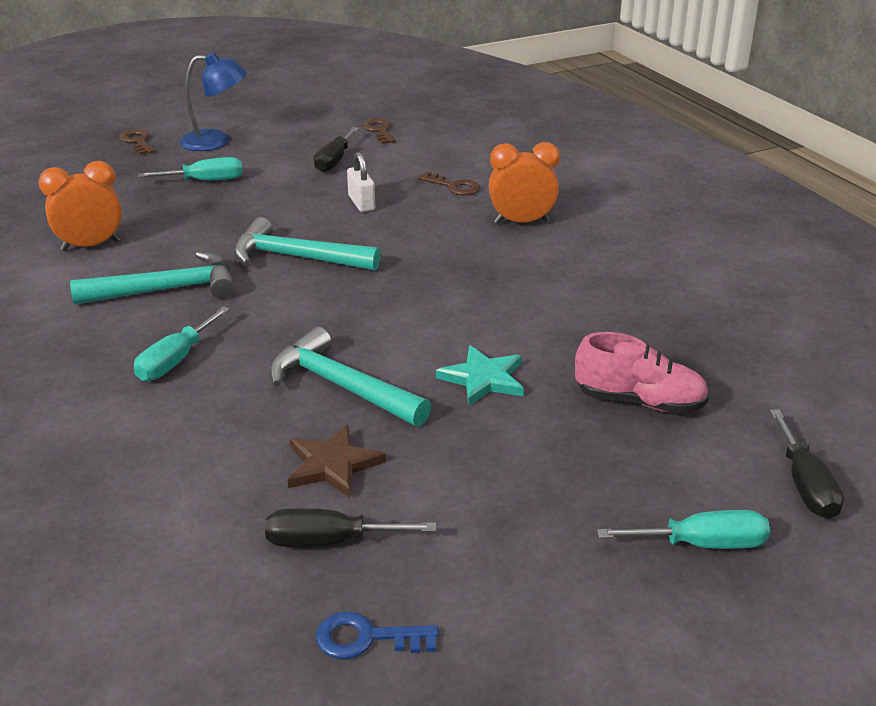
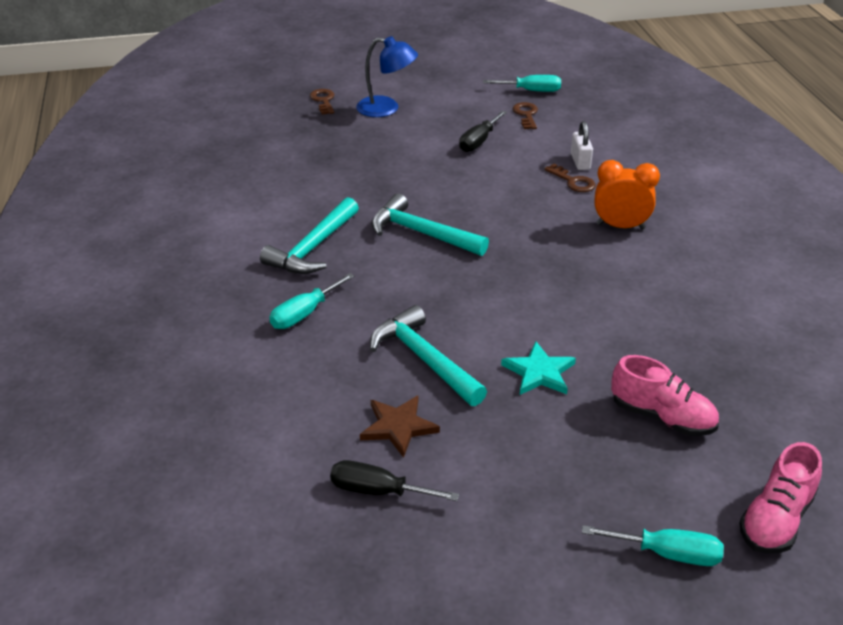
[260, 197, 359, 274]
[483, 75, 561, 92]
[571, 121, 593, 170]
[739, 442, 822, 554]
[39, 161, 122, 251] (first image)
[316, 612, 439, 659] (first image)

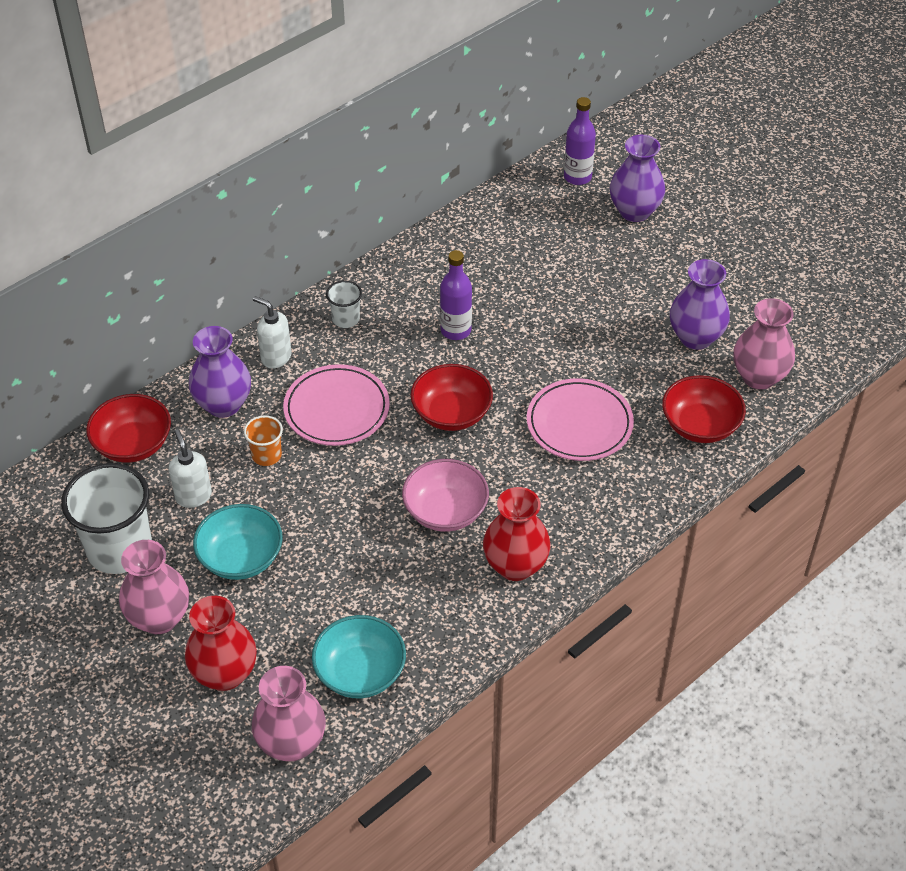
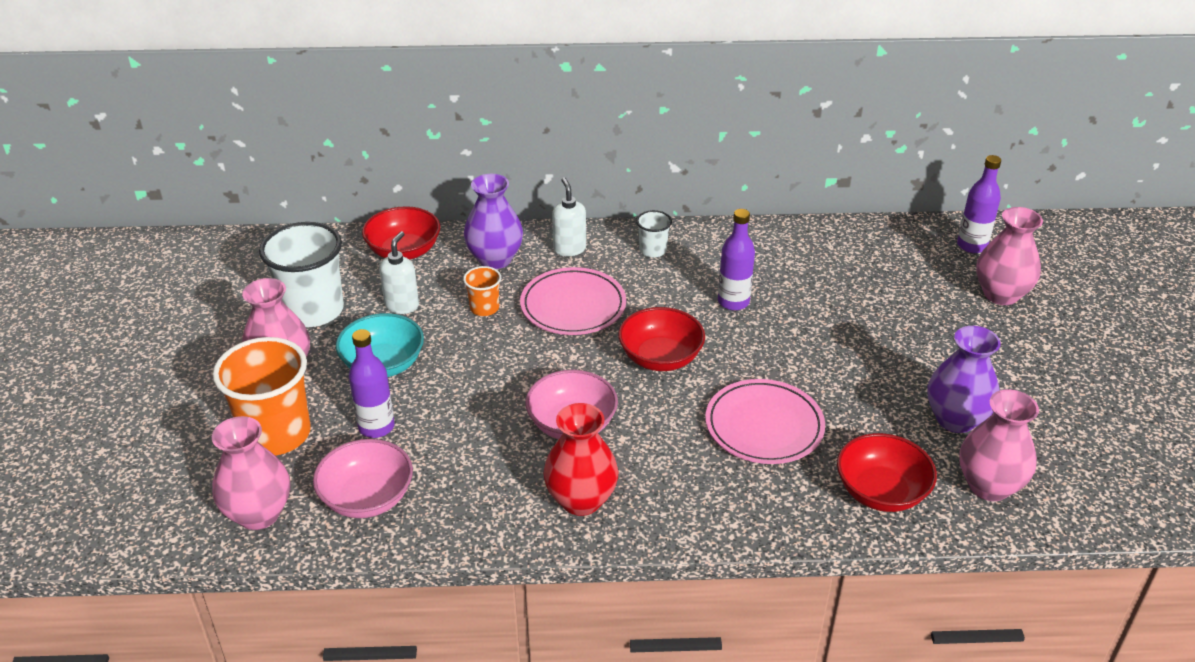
[213, 337, 311, 456]
[313, 439, 413, 518]
[349, 329, 394, 438]
[976, 207, 1043, 305]

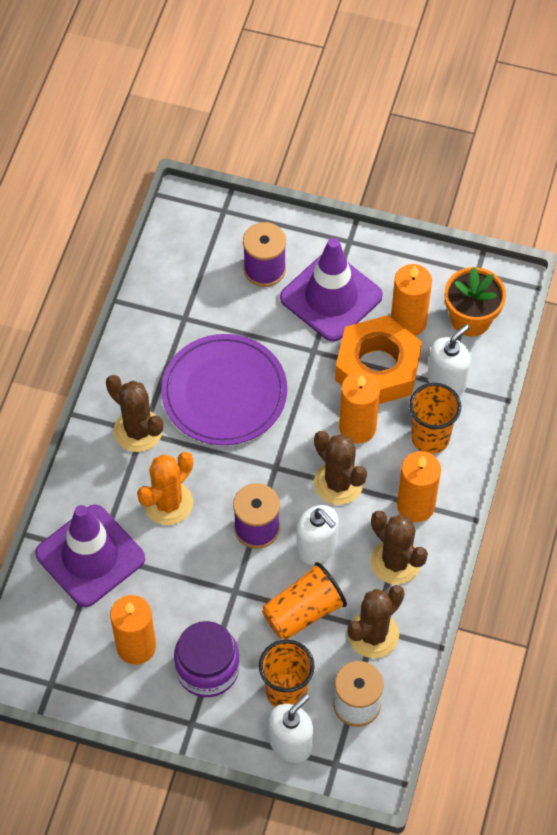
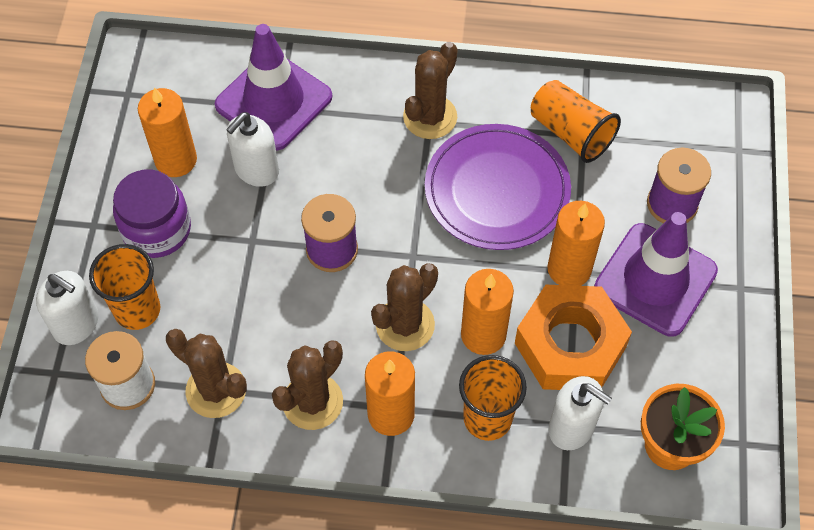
[226, 112, 279, 187]
[531, 80, 621, 163]
[547, 201, 605, 286]
[137, 452, 193, 525] (first image)

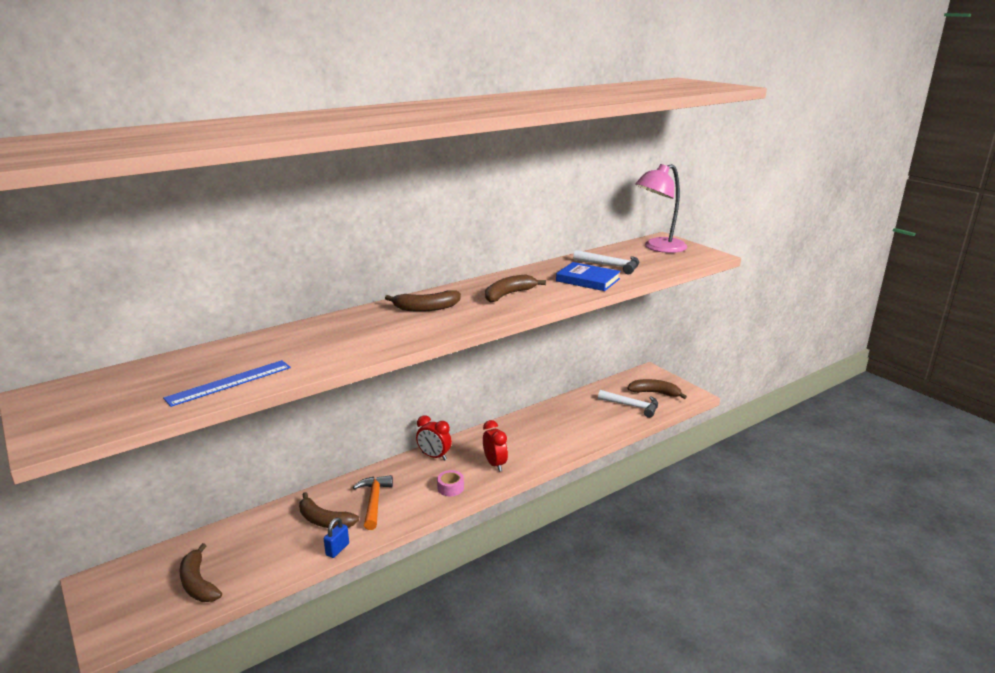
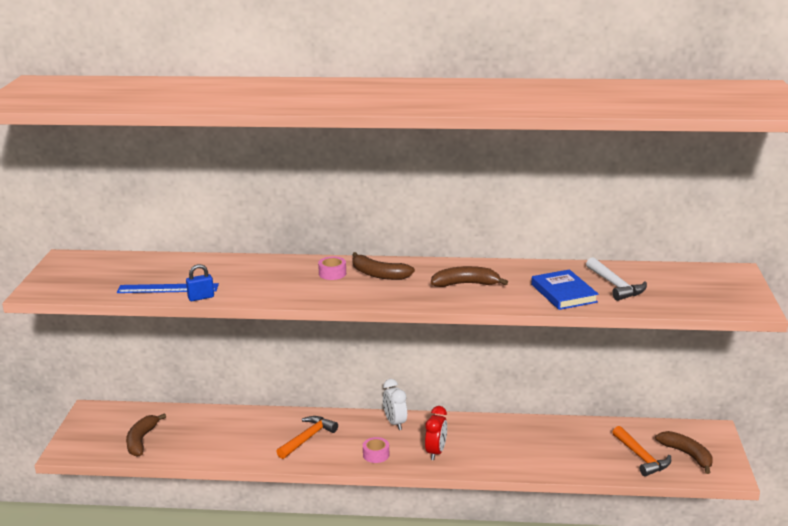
[186, 264, 214, 301]
[318, 257, 346, 280]
[383, 379, 407, 430]
[612, 426, 671, 476]
[299, 492, 359, 529] (first image)
[635, 164, 687, 253] (first image)

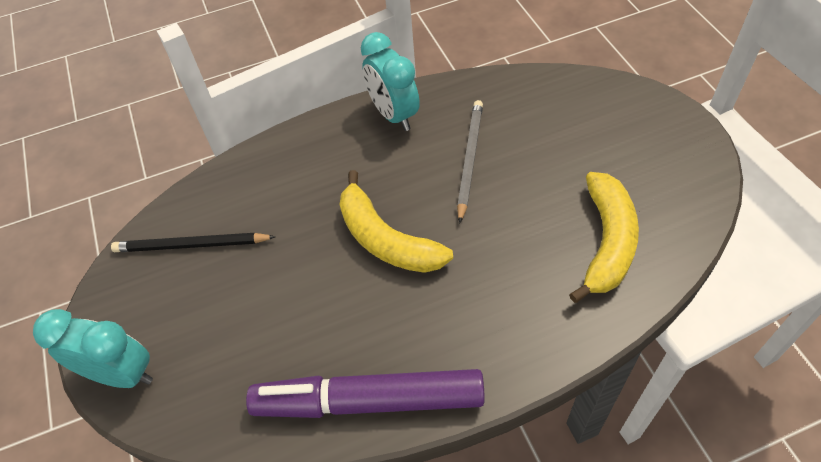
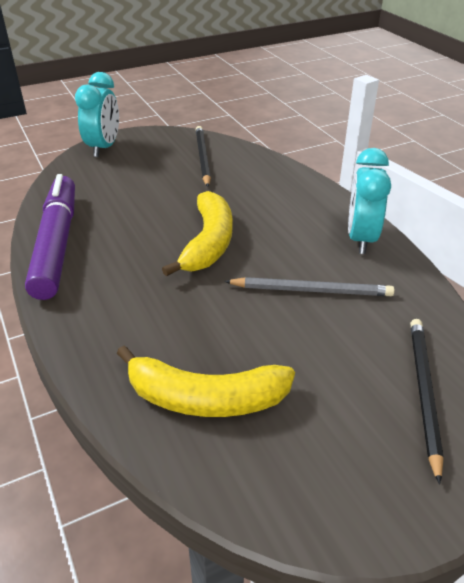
[162, 191, 232, 277]
[348, 148, 391, 254]
[410, 319, 444, 485]

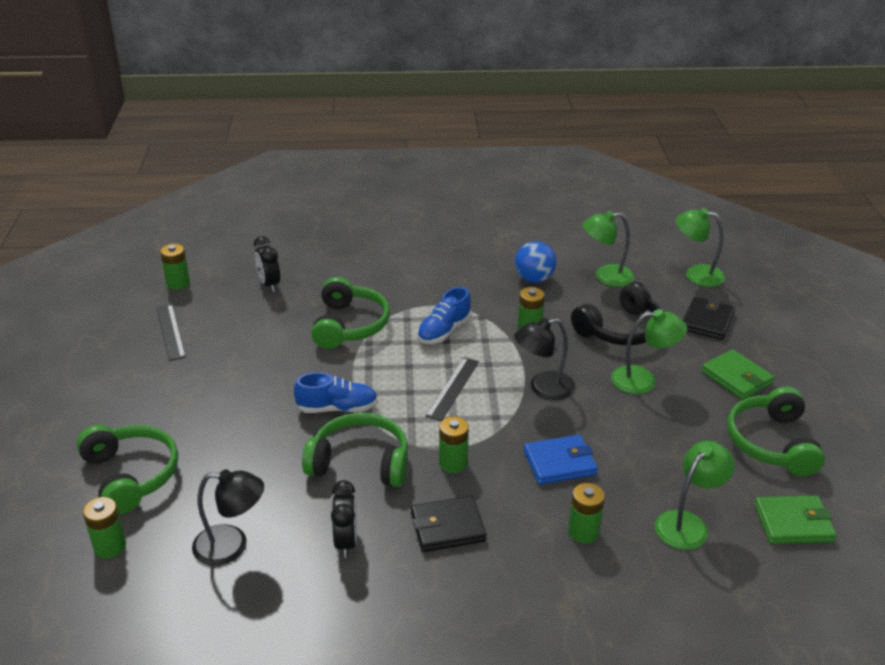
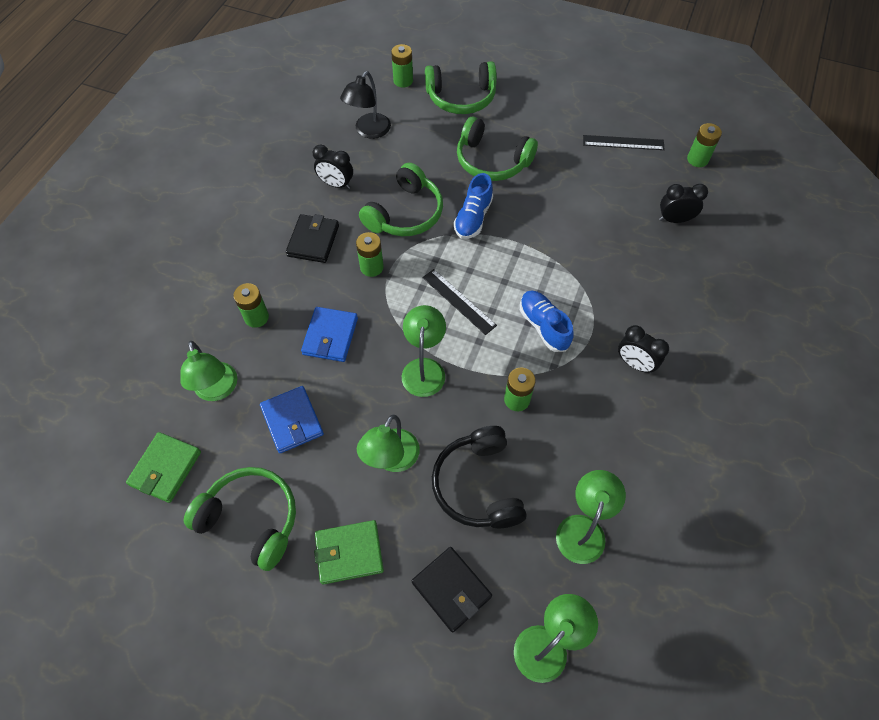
[260, 386, 324, 453]
[402, 305, 446, 397]
[457, 116, 538, 181]
[618, 325, 669, 374]
[515, 241, 556, 283] (first image)

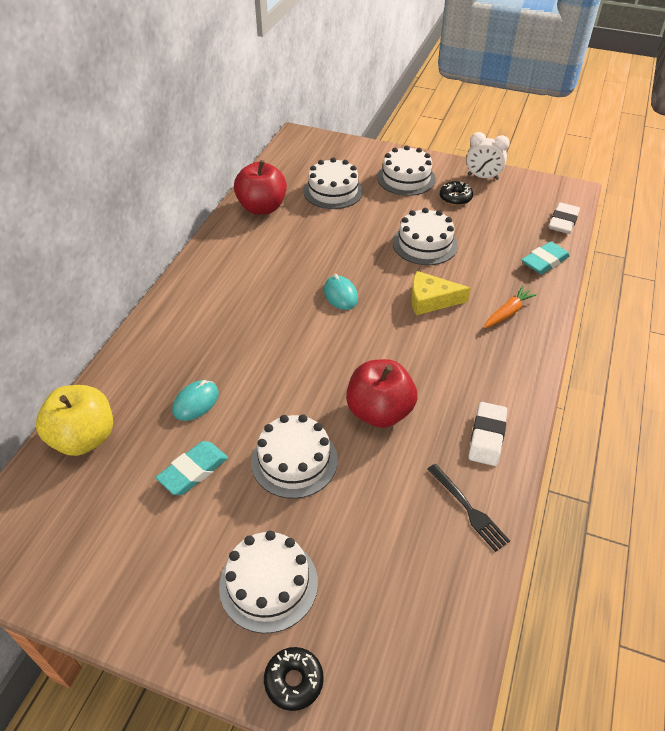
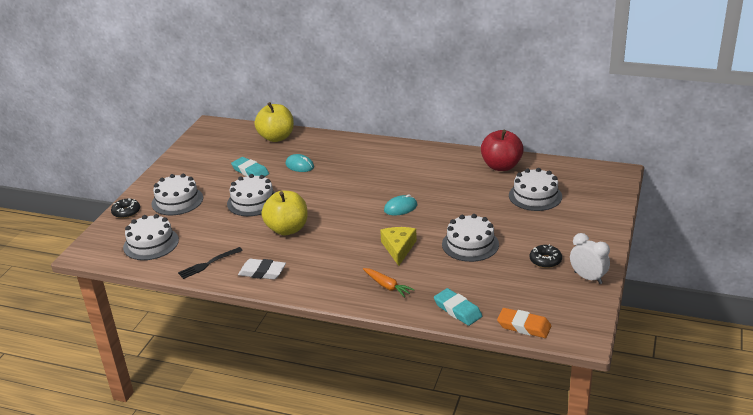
[123, 214, 179, 260]
[262, 191, 308, 235]
[497, 308, 551, 338]
[570, 233, 610, 284]

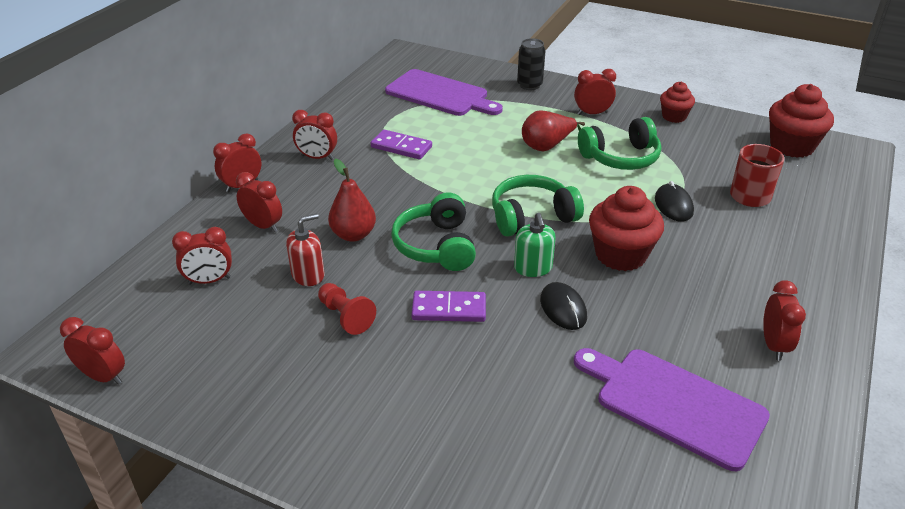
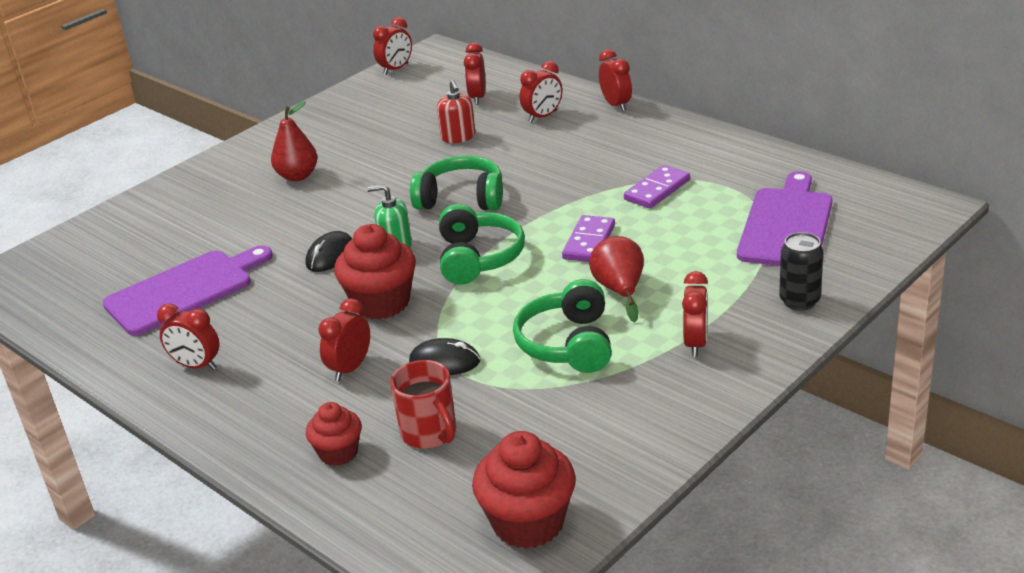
[271, 101, 318, 181]
[306, 231, 352, 272]
[306, 402, 362, 466]
[318, 299, 370, 381]
[562, 215, 615, 262]
[737, 171, 832, 266]
[318, 283, 376, 335] (first image)

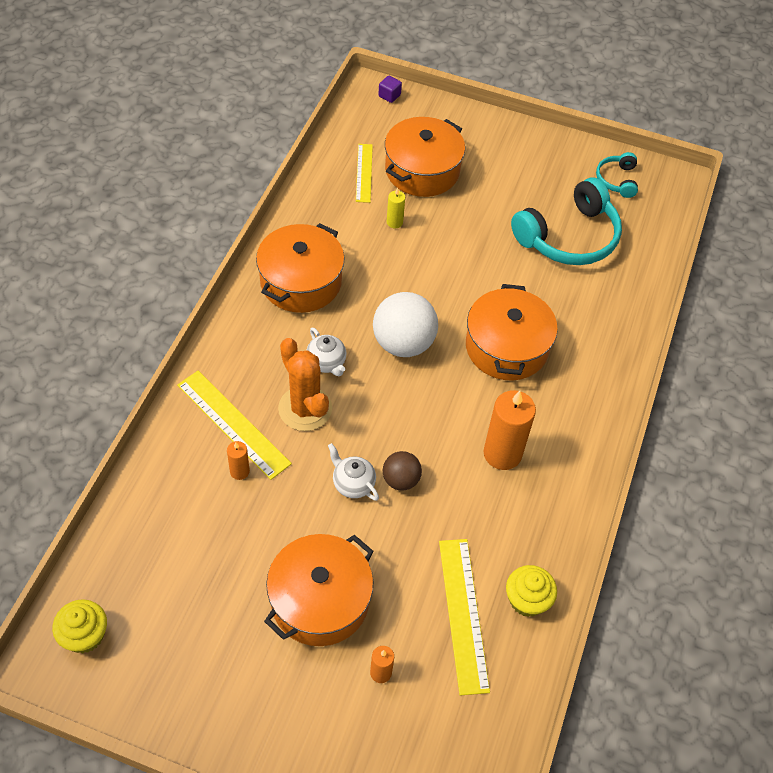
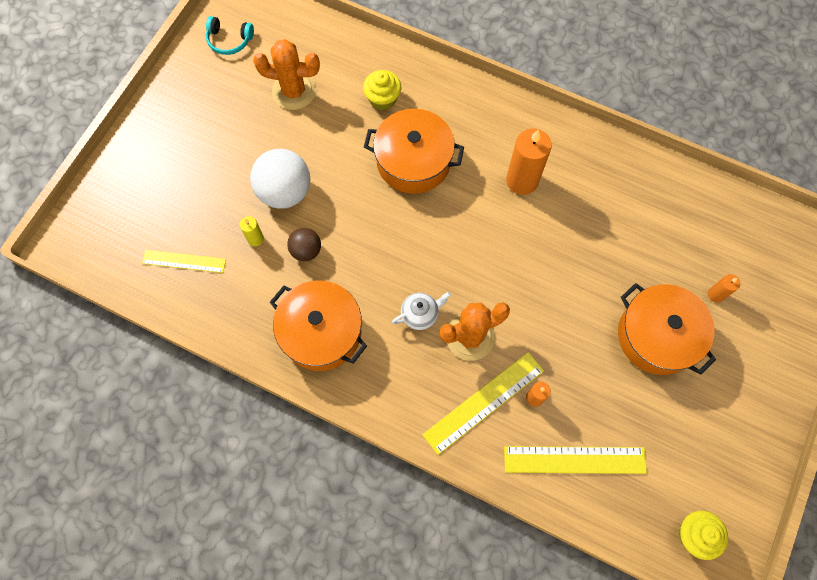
[250, 149, 310, 209]
[253, 39, 320, 110]
[287, 228, 321, 261]
[363, 70, 401, 110]
[504, 446, 647, 474]
[328, 443, 379, 501] (first image)
[378, 76, 402, 103] (first image)
[385, 117, 465, 197] (first image)

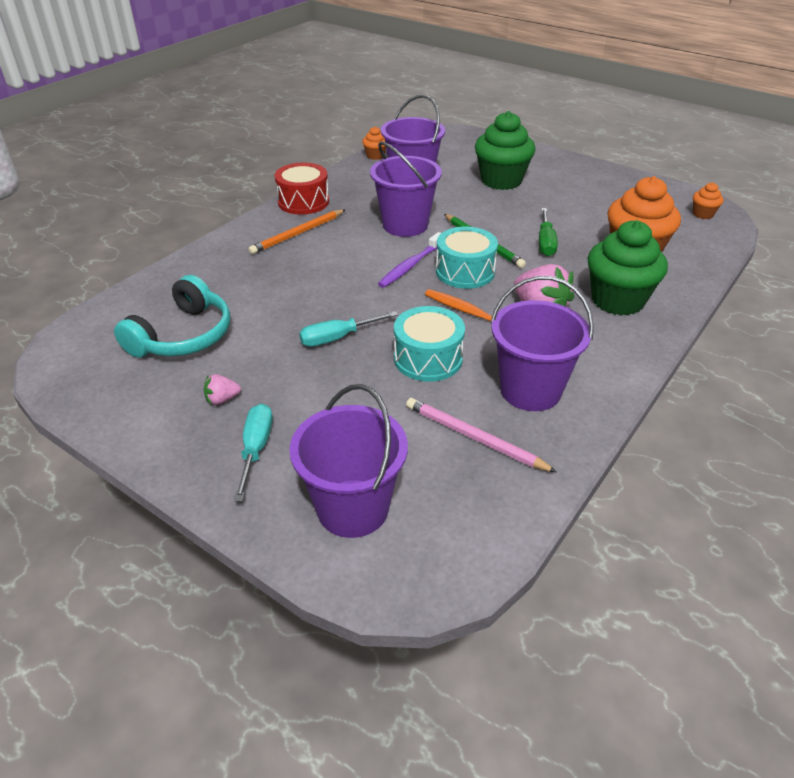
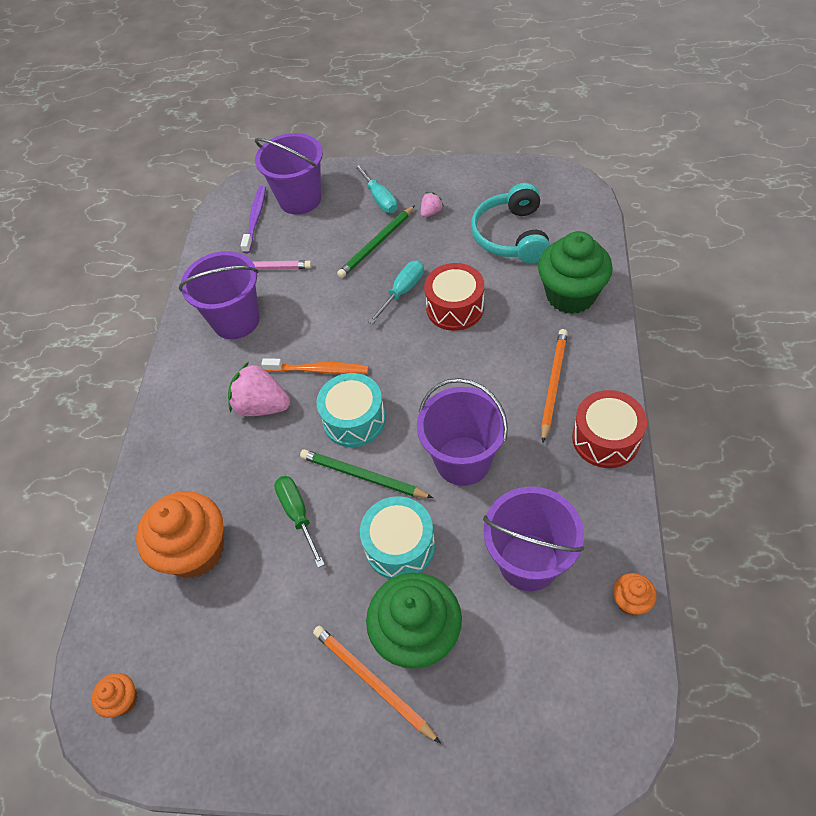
[241, 186, 266, 254]
[313, 626, 441, 744]
[337, 205, 415, 278]
[360, 496, 435, 579]
[424, 263, 484, 331]
[538, 231, 613, 314]

